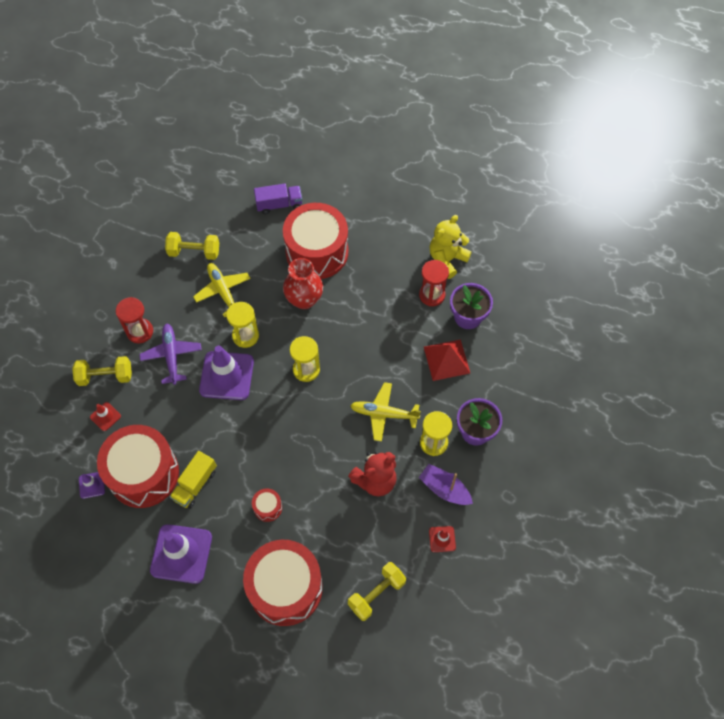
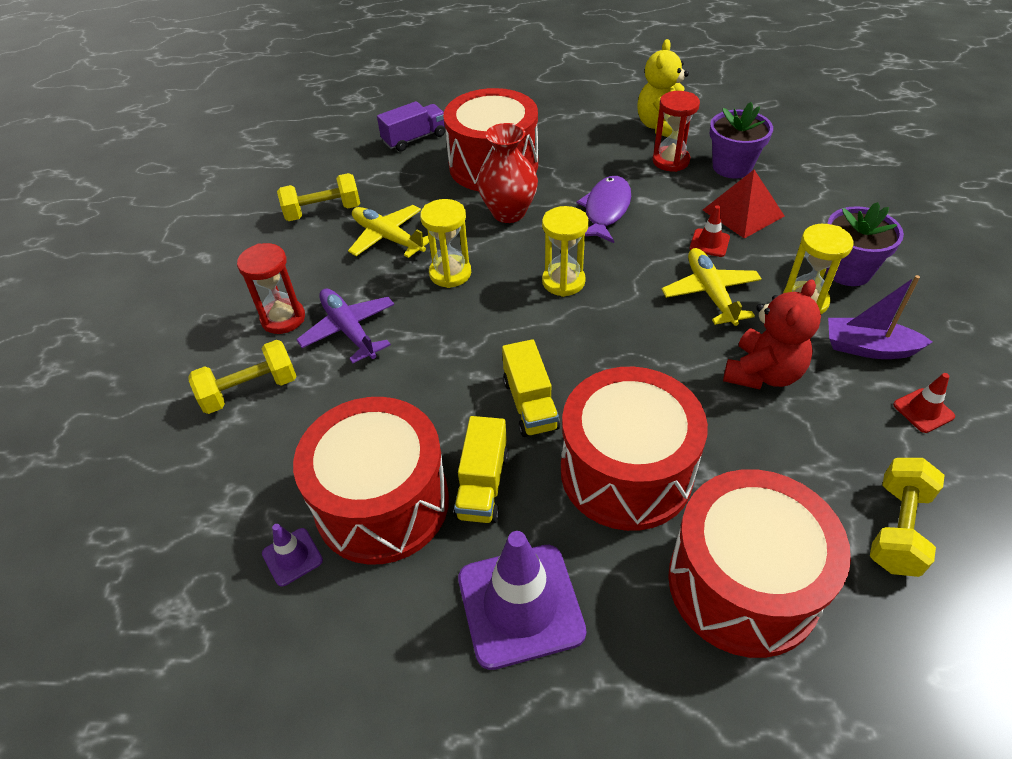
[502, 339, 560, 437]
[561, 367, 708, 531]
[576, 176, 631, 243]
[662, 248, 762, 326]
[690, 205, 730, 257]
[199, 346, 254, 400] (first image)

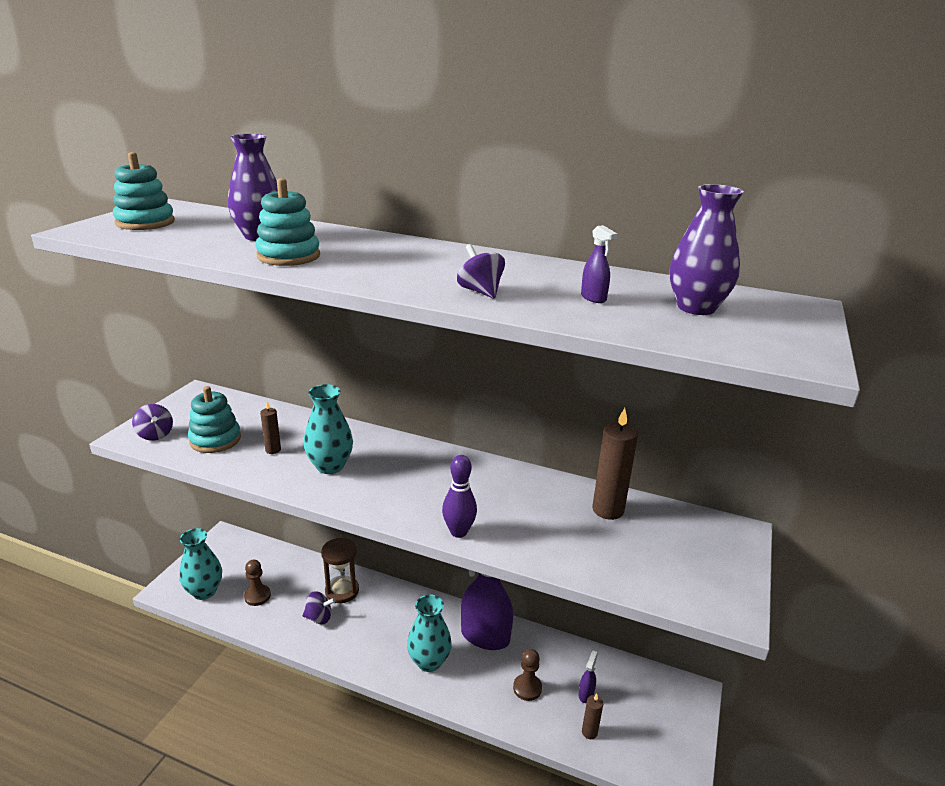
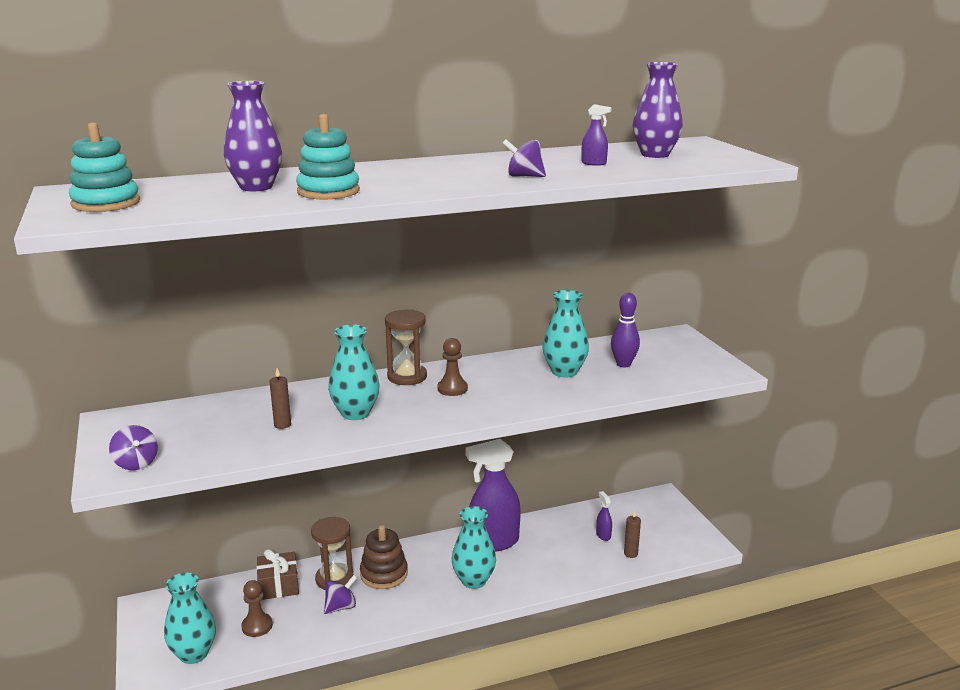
[109, 425, 158, 470]
[256, 549, 299, 600]
[360, 525, 408, 589]
[385, 309, 427, 385]
[437, 338, 468, 396]
[543, 290, 589, 377]
[611, 293, 640, 367]
[188, 386, 241, 453] (first image)
[592, 408, 638, 520] (first image)

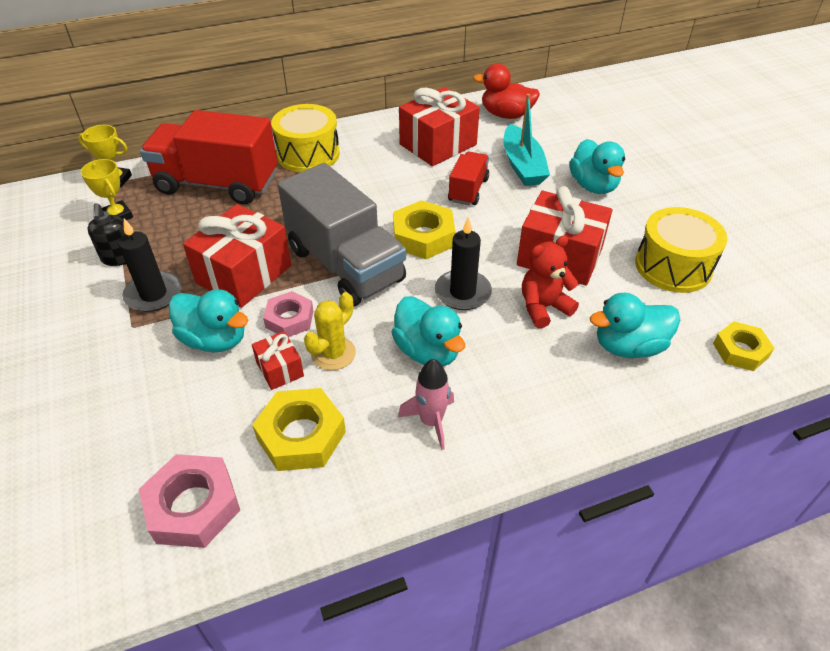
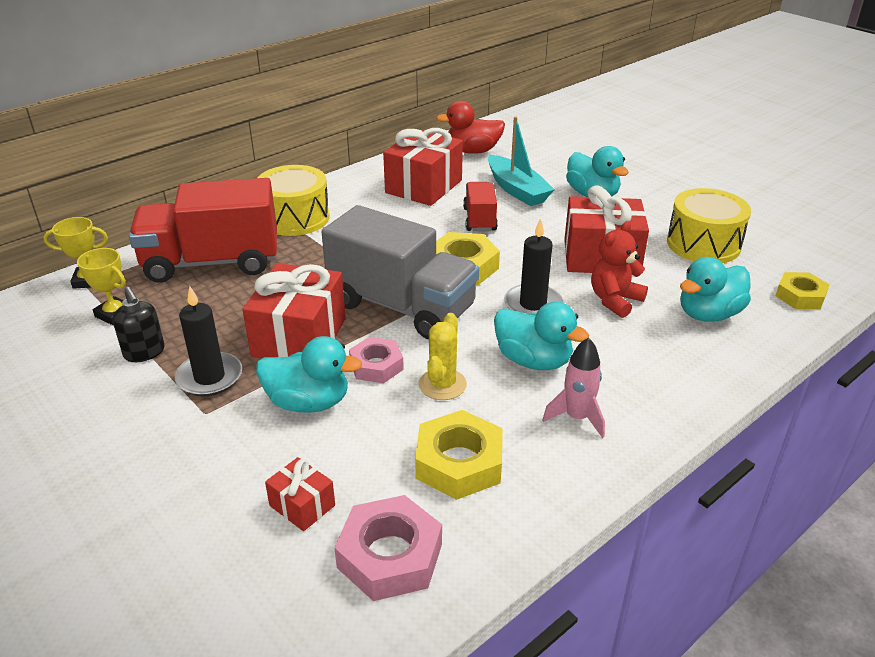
[265, 457, 335, 531]

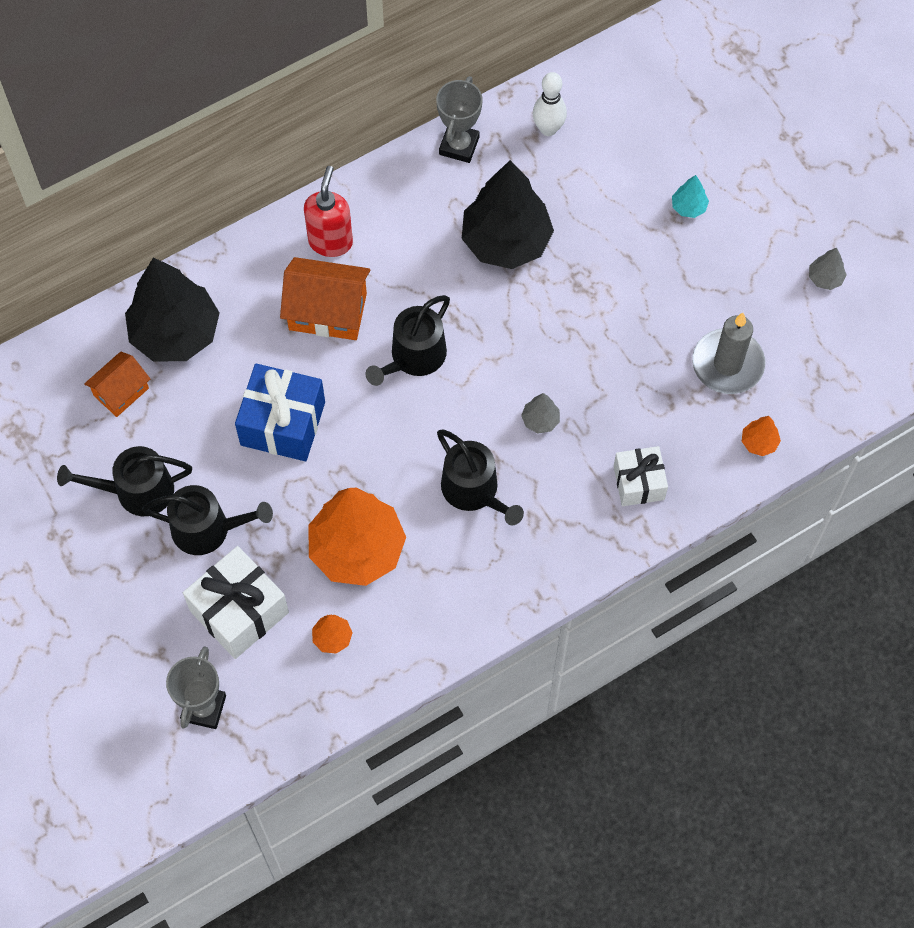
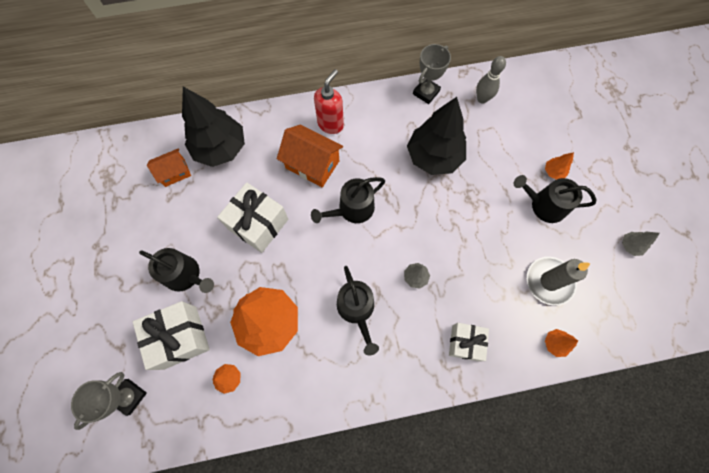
[217, 182, 288, 253]
[476, 56, 506, 104]
[514, 175, 596, 223]
[545, 152, 574, 180]

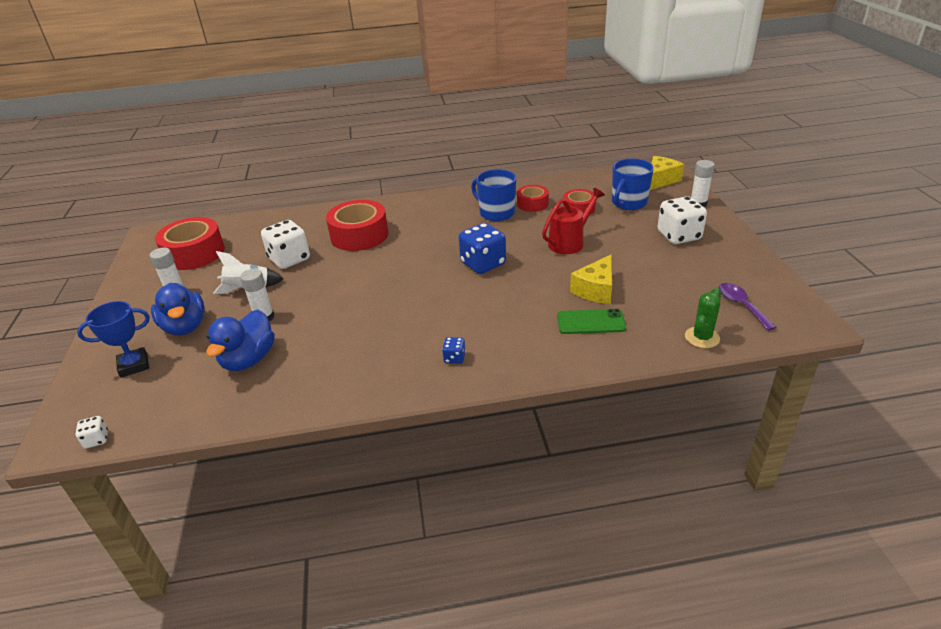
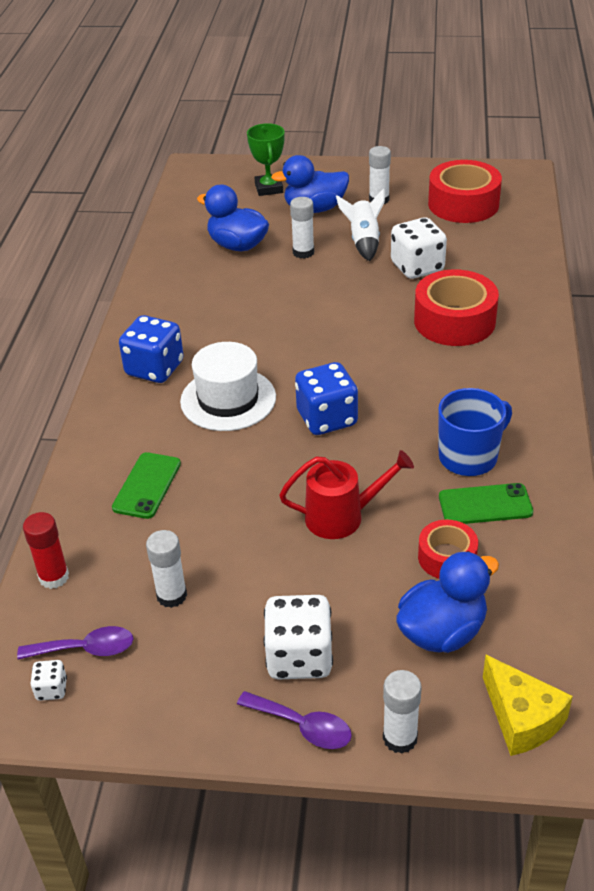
[23, 512, 69, 589]
[31, 660, 67, 701]
[119, 315, 184, 383]
[146, 530, 187, 608]
[180, 342, 276, 431]
[237, 691, 352, 749]
[247, 123, 285, 196]
[279, 450, 414, 539]
[396, 551, 499, 653]
[439, 483, 533, 524]
[570, 254, 612, 304] (first image)

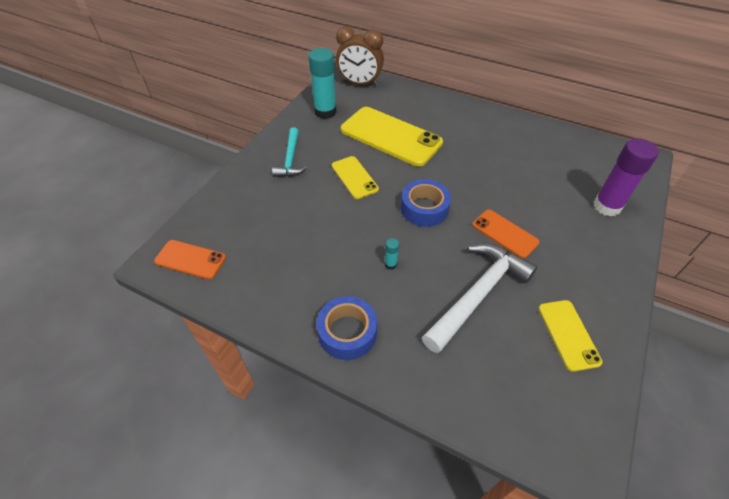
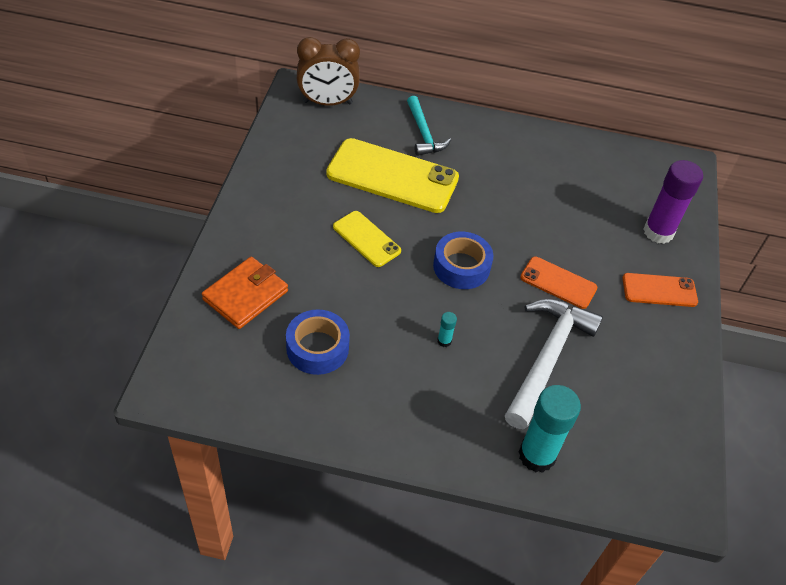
[202, 257, 288, 329]
[286, 309, 350, 375]
[407, 96, 451, 156]
[519, 385, 581, 473]
[622, 273, 698, 307]
[539, 300, 603, 372] (first image)

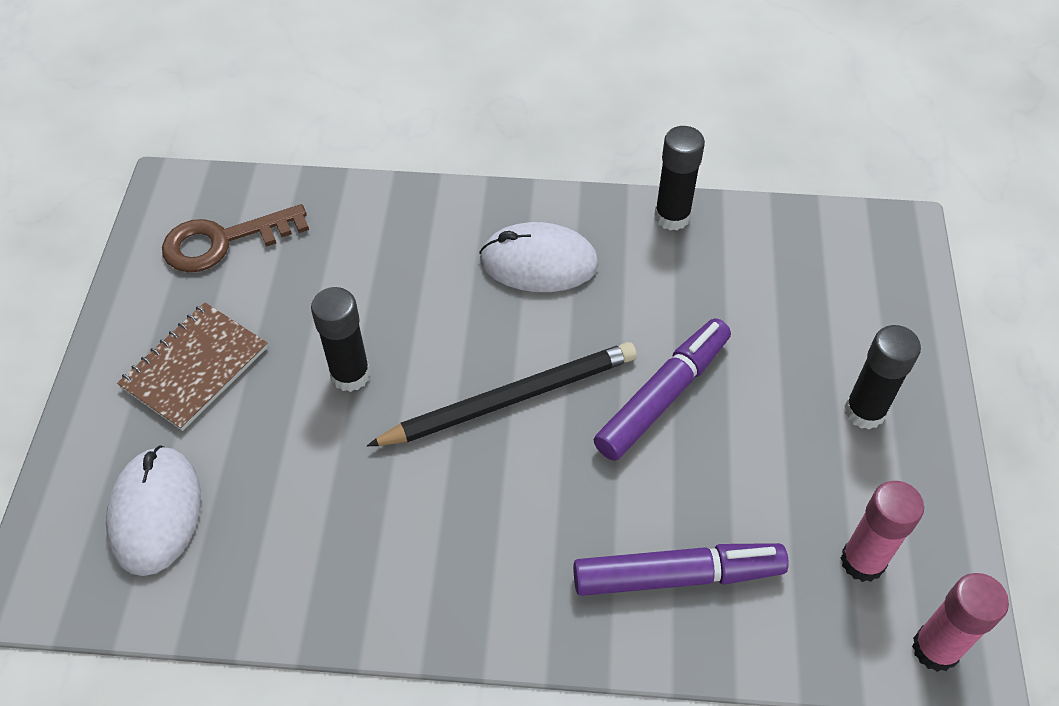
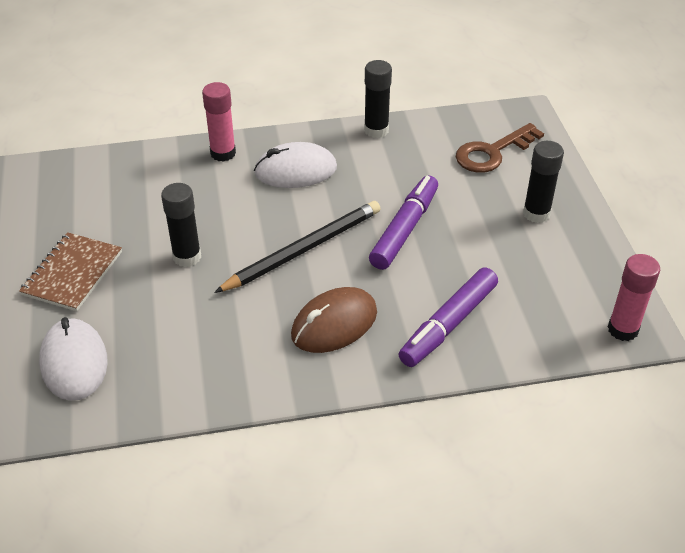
[202, 82, 236, 162]
[291, 287, 377, 353]
[398, 268, 498, 367]
[456, 123, 544, 173]

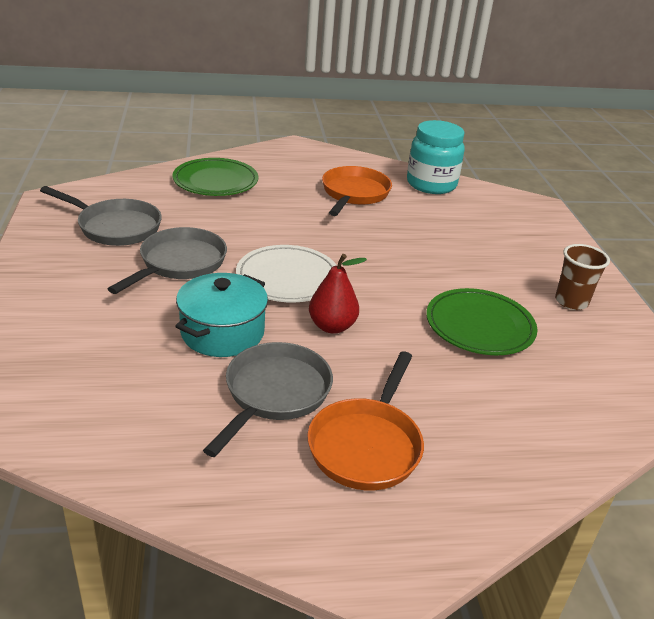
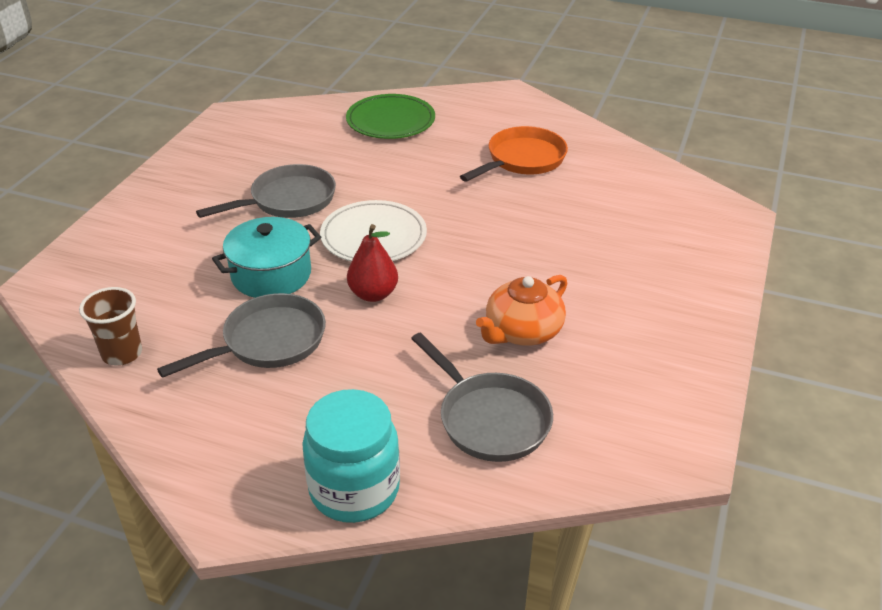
[79, 287, 142, 366]
[302, 389, 400, 523]
[411, 332, 553, 462]
[476, 275, 567, 346]
[307, 351, 424, 490] (first image)

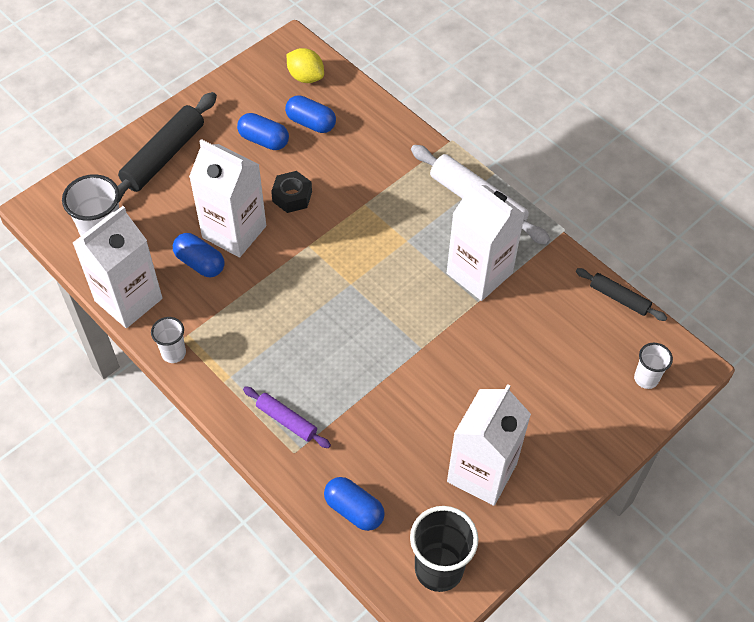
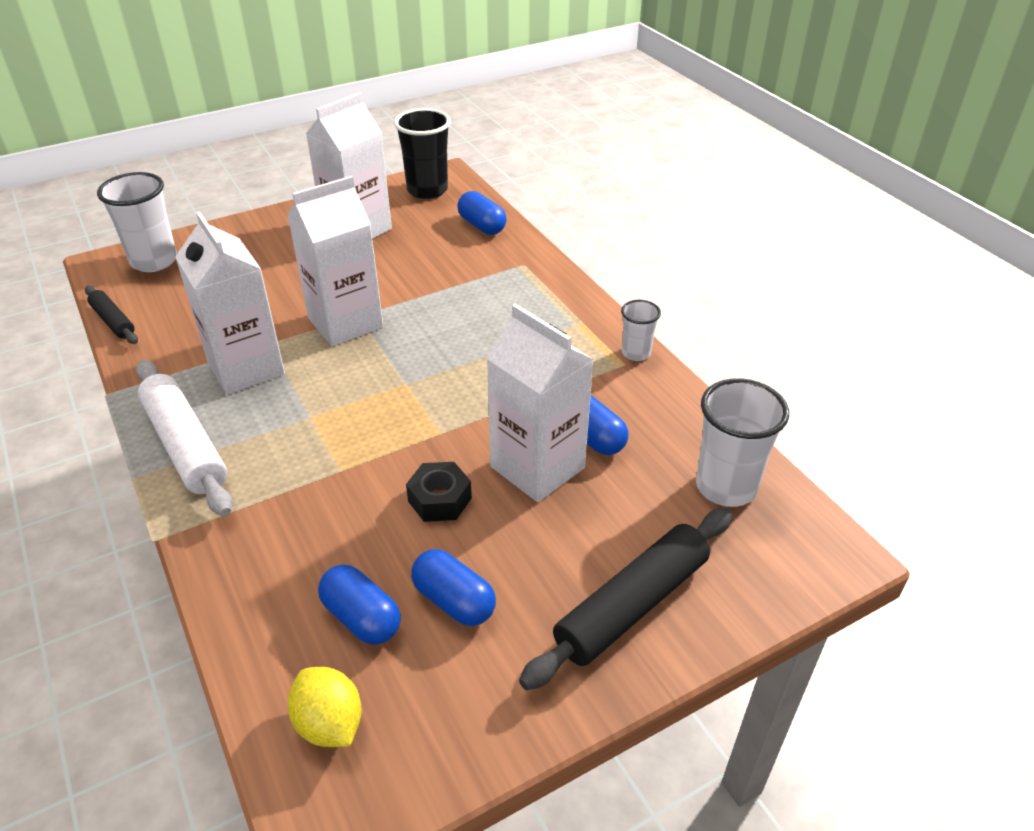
[97, 172, 177, 272]
[287, 176, 383, 347]
[243, 386, 331, 448] (first image)

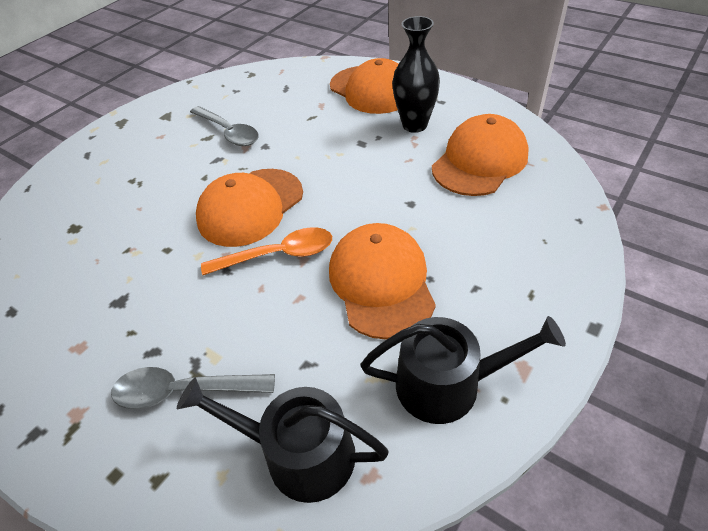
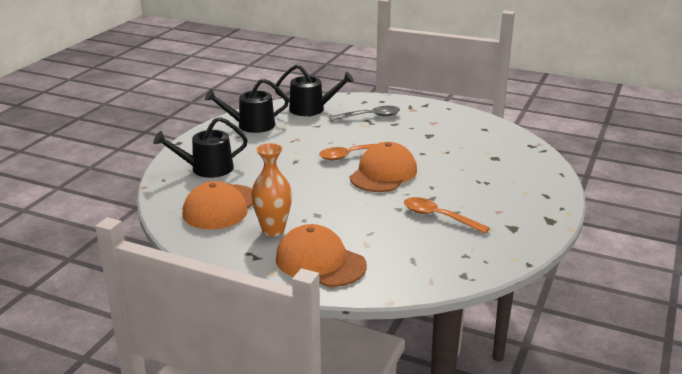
[153, 117, 248, 178]
[251, 143, 292, 237]
[404, 197, 490, 234]
[329, 223, 436, 340] (first image)

